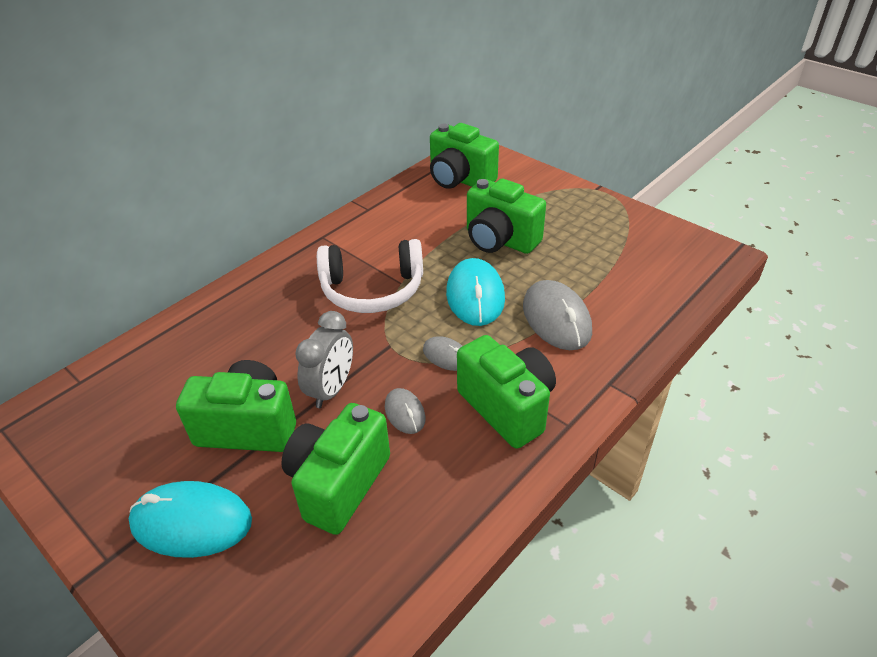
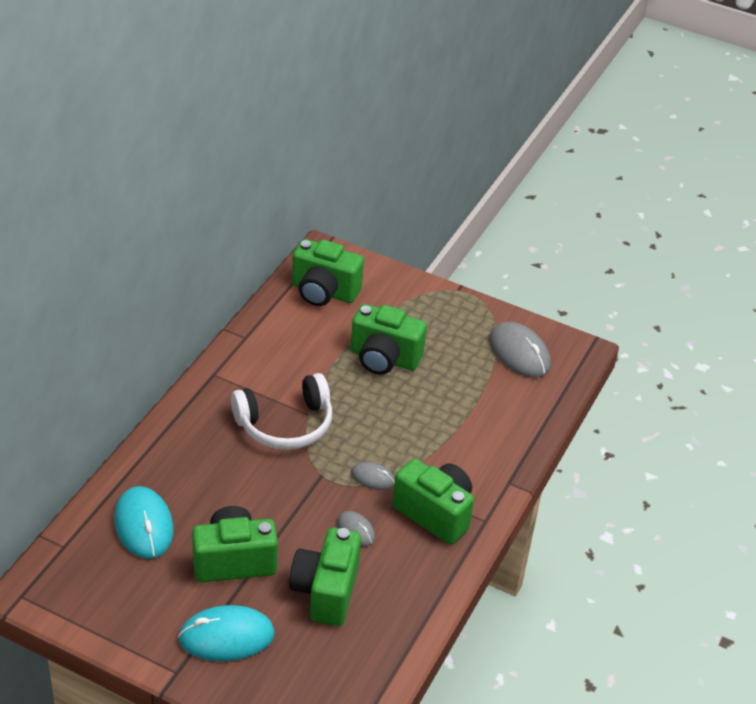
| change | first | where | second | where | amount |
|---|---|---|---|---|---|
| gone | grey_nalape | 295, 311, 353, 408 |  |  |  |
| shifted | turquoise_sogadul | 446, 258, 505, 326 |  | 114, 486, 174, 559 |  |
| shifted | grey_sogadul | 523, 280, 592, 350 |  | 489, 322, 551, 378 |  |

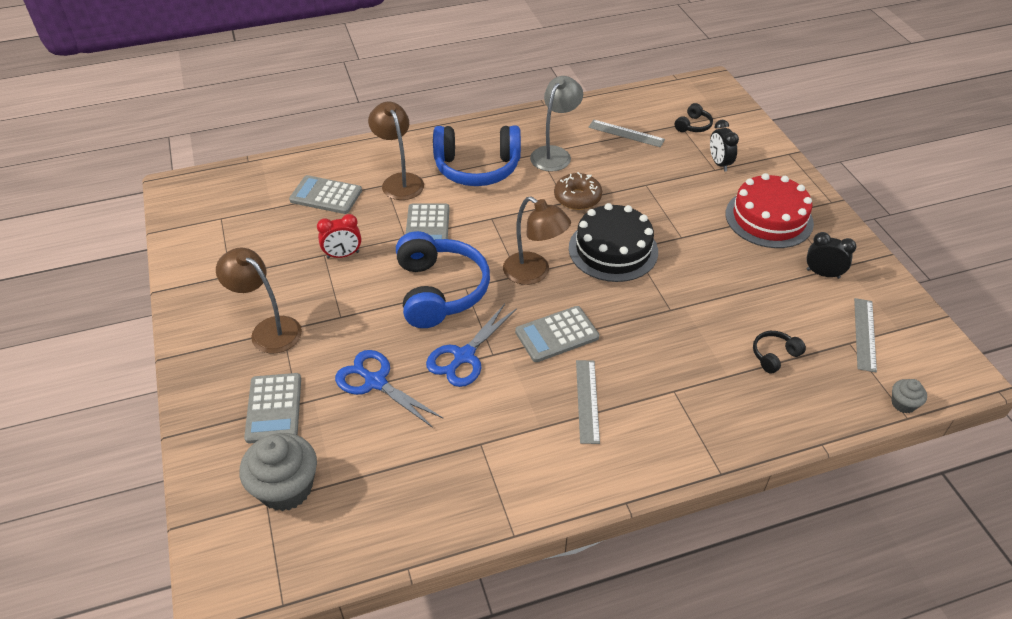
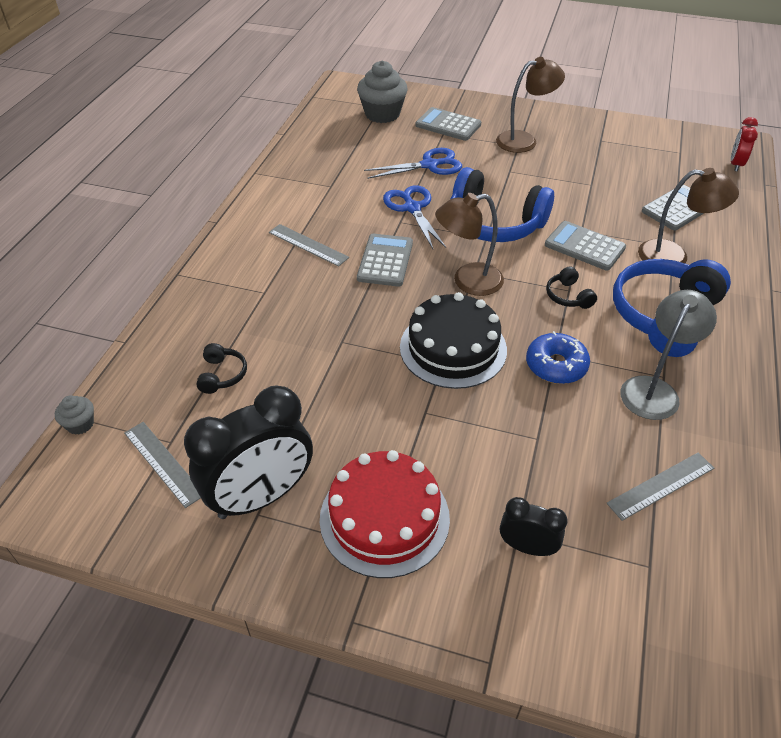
| change | first | where | second | where | amount |
|---|---|---|---|---|---|
| shifted | red_nalape | 317, 214, 361, 259 |  | 731, 117, 758, 171 |  |
| rotated | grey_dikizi | 530, 76, 583, 172 |  | 620, 290, 717, 420 | 120 degrees counterclockwise |
| repainted | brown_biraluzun | 554, 172, 602, 210 | blue_biraluzun | 526, 331, 590, 384 |  |
| shifted | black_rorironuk | 675, 103, 713, 132 |  | 546, 266, 597, 309 |  |
| scaled | black_nalape | 806, 232, 856, 279 |  | 184, 385, 313, 519 | x1.98 |

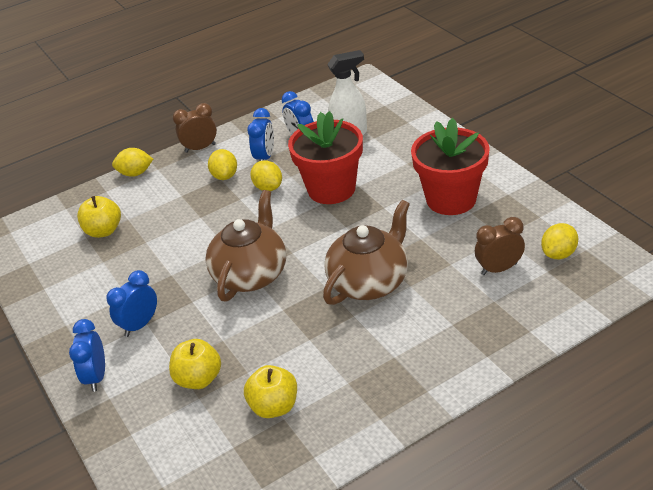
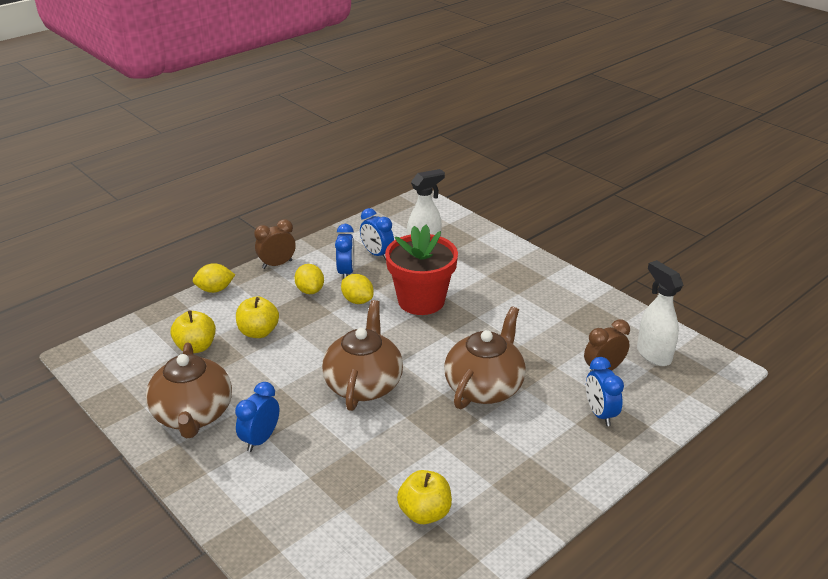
| change | first | where | second | where | amount |
|---|---|---|---|---|---|
| shifted | blue_nalape | 69, 319, 105, 392 |  | 586, 357, 624, 426 |  |
| shifted | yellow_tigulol | 169, 339, 221, 389 |  | 236, 296, 279, 338 |  |
| gone | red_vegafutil | 411, 118, 490, 215 |  |  |  |
| swapped | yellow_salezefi | 541, 223, 578, 259 | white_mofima | 637, 260, 683, 366 |  |
| new |  |  | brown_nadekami | 146, 342, 232, 438 |  |

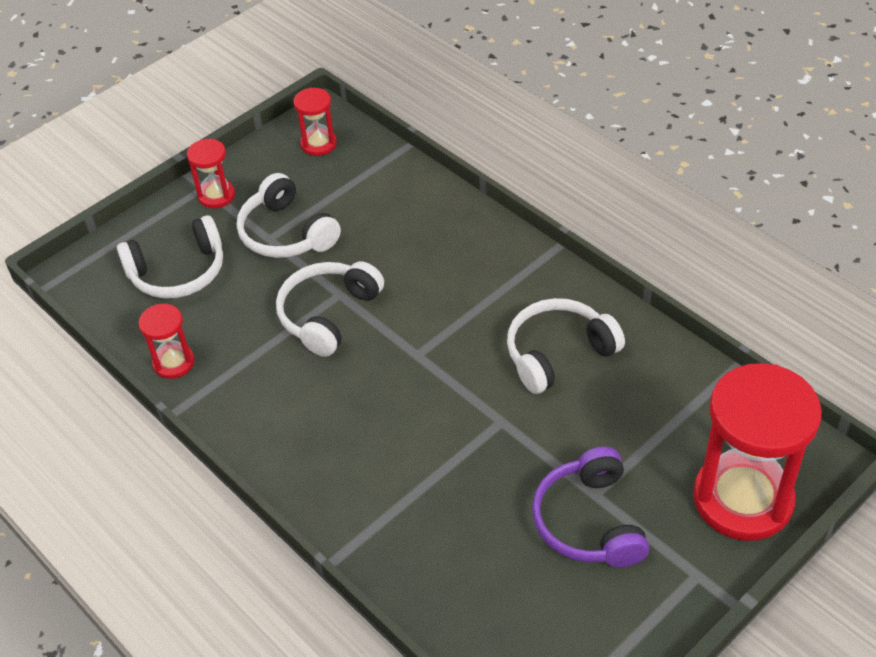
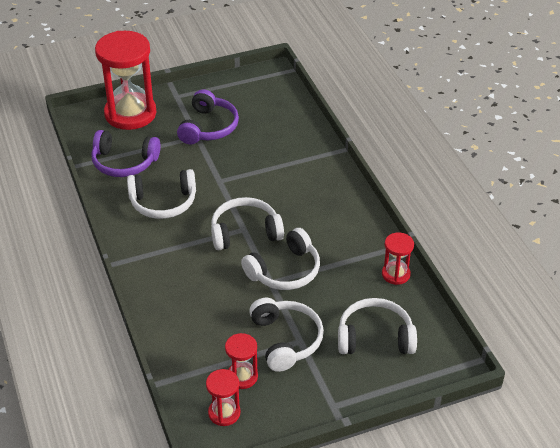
| change | first | where | second | where | amount |
|---|---|---|---|---|---|
| shifted | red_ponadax | 187, 138, 235, 208 |  | 225, 333, 258, 389 |  |
| new |  |  | purple_rorironuk | 91, 130, 161, 177 |  |
| new |  |  | white_rorironuk | 211, 197, 284, 250 |  |

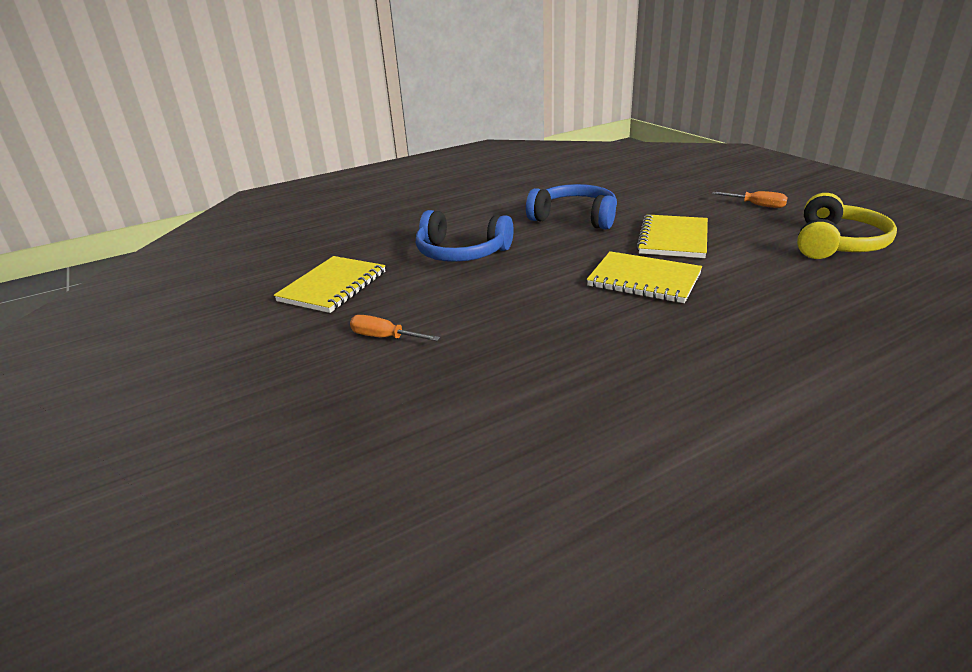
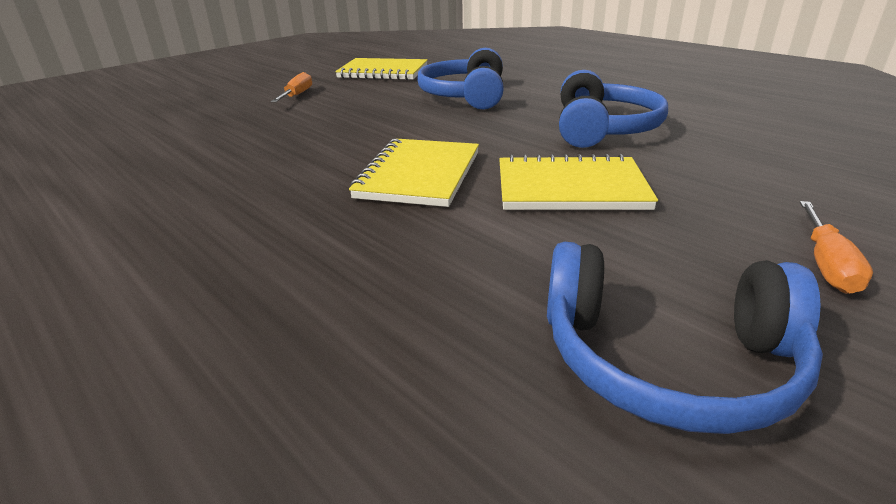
| change | first | where | second | where | amount |
|---|---|---|---|---|---|
| repainted | yellow_rorironuk | 797, 193, 897, 259 | blue_rorironuk | 547, 242, 823, 434 |  |

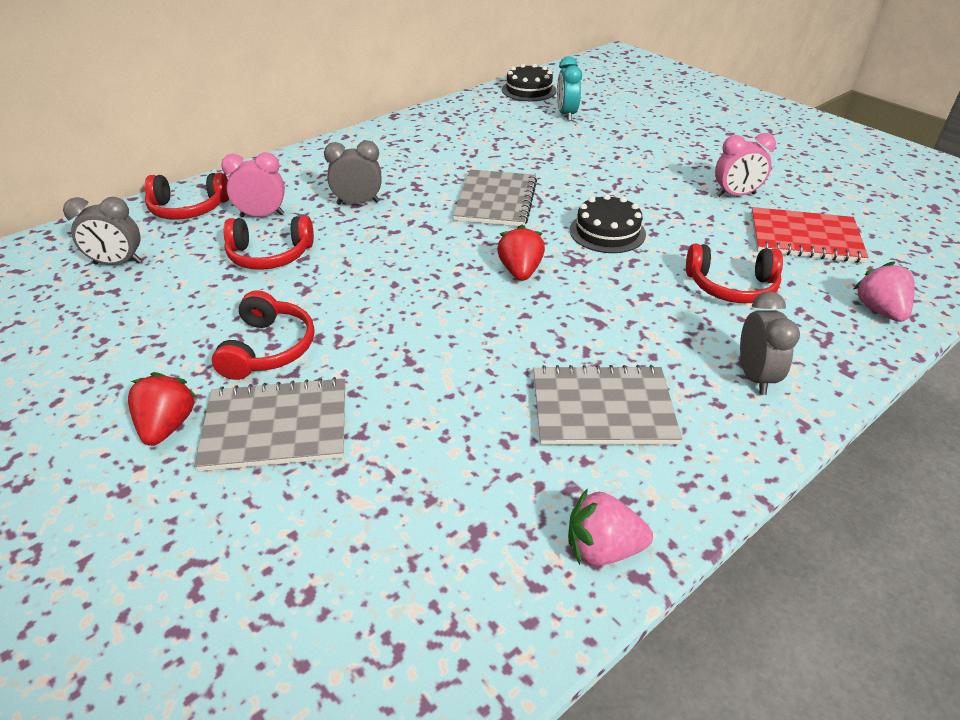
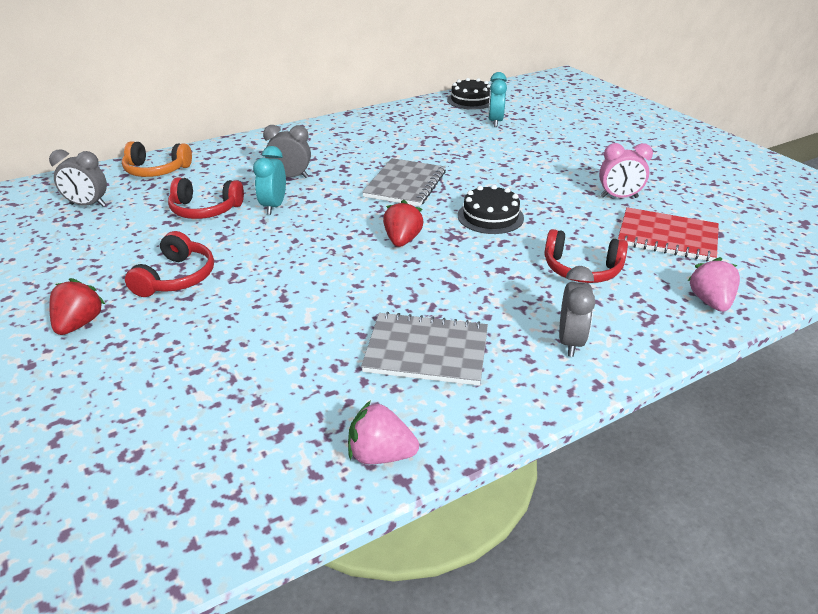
| change | first | where | second | where | amount |
|---|---|---|---|---|---|
| repainted | red_rorironuk | 145, 173, 229, 220 | orange_rorironuk | 122, 141, 192, 177 |  |
| gone | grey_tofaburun | 194, 377, 345, 471 |  |  |  |
| gone | pink_nalape | 221, 152, 285, 217 |  |  |  |
| new |  |  | turquoise_nalape | 253, 146, 286, 215 |  |

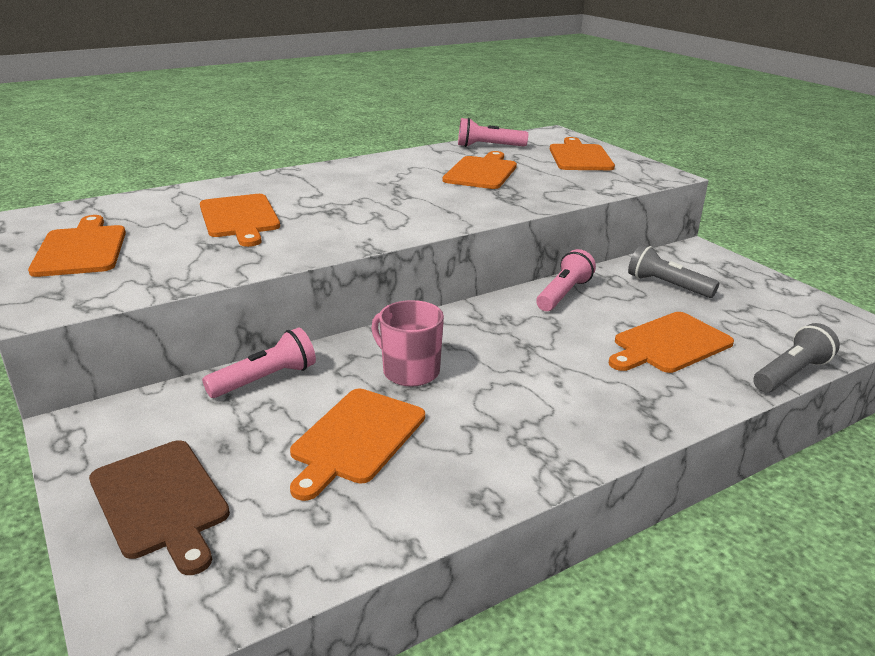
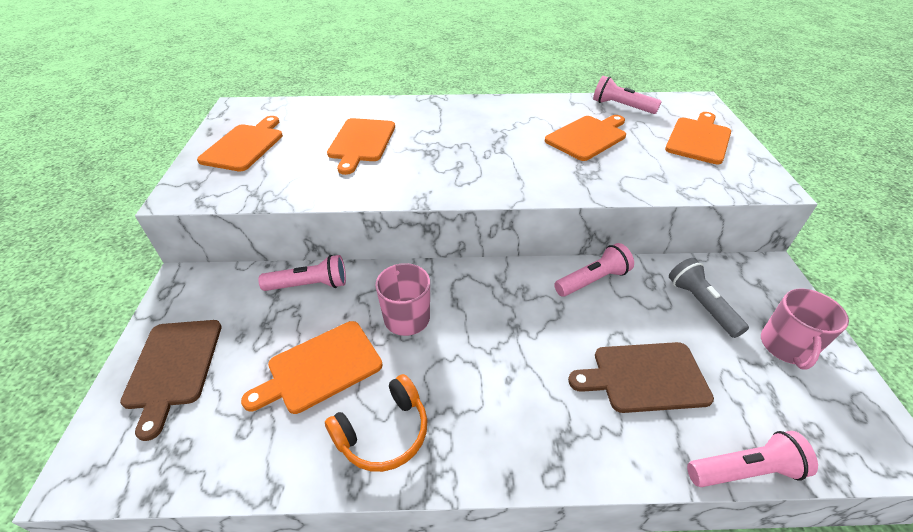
| change | first | where | second | where | amount |
|---|---|---|---|---|---|
| repainted | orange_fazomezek | 609, 312, 734, 373 | brown_fazomezek | 568, 342, 714, 413 |  |
| repainted | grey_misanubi | 753, 323, 840, 393 | pink_misanubi | 687, 431, 818, 487 |  |
| new |  |  | orange_rorironuk | 325, 374, 428, 472 |  |
| new |  |  | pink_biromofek | 761, 288, 849, 369 |  |

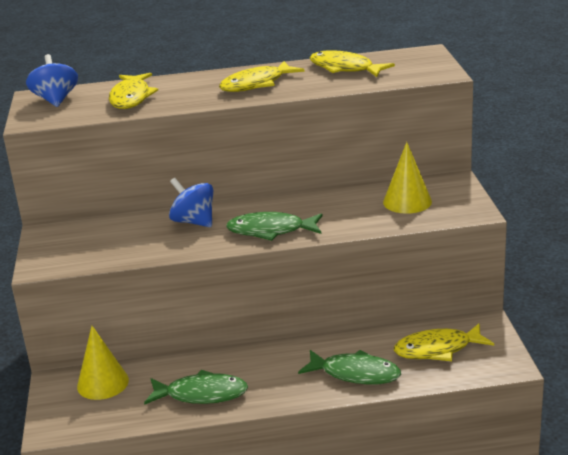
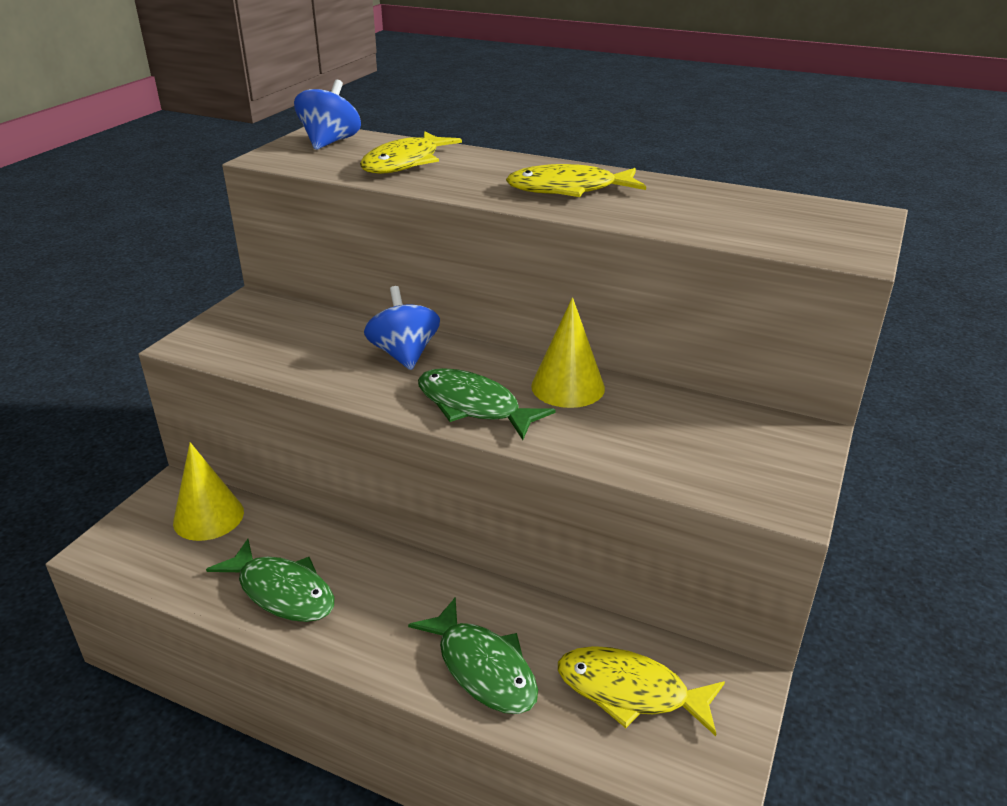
| change | first | where | second | where | amount |
|---|---|---|---|---|---|
| gone | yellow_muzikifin | 310, 50, 395, 77 |  |  |  |
| shifted | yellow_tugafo | 383, 142, 432, 214 |  | 531, 297, 605, 408 |  |

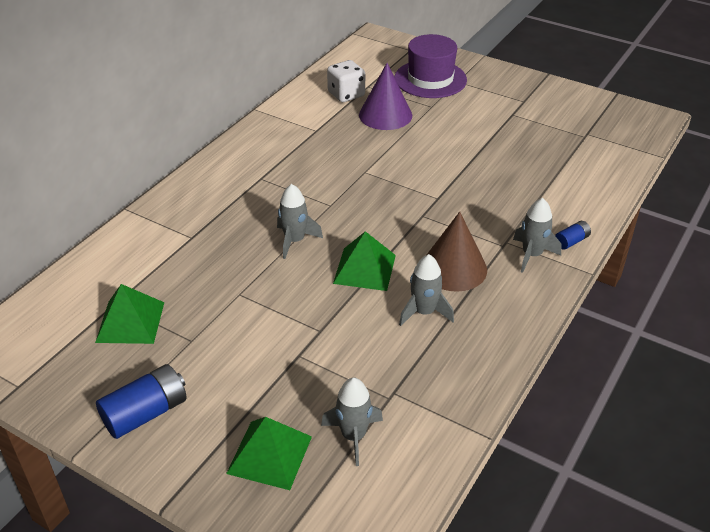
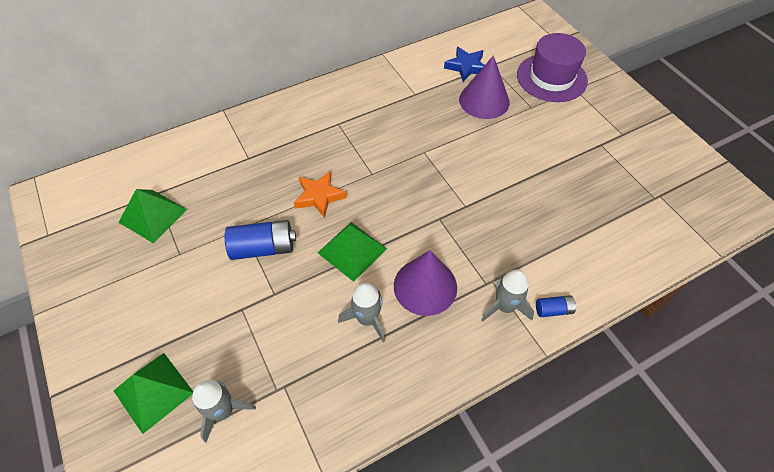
| change | first | where | second | where | amount |
|---|---|---|---|---|---|
| shifted | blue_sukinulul | 96, 364, 187, 439 |  | 225, 220, 296, 260 |  |
| swapped | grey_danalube | 277, 184, 323, 259 | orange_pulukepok | 294, 171, 347, 218 |  |
| swapped | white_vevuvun | 327, 60, 365, 102 | blue_pulukepok | 444, 47, 485, 82 |  |
| repainted | brown_tugafo | 427, 212, 487, 292 | purple_tugafo | 394, 250, 457, 316 |  |

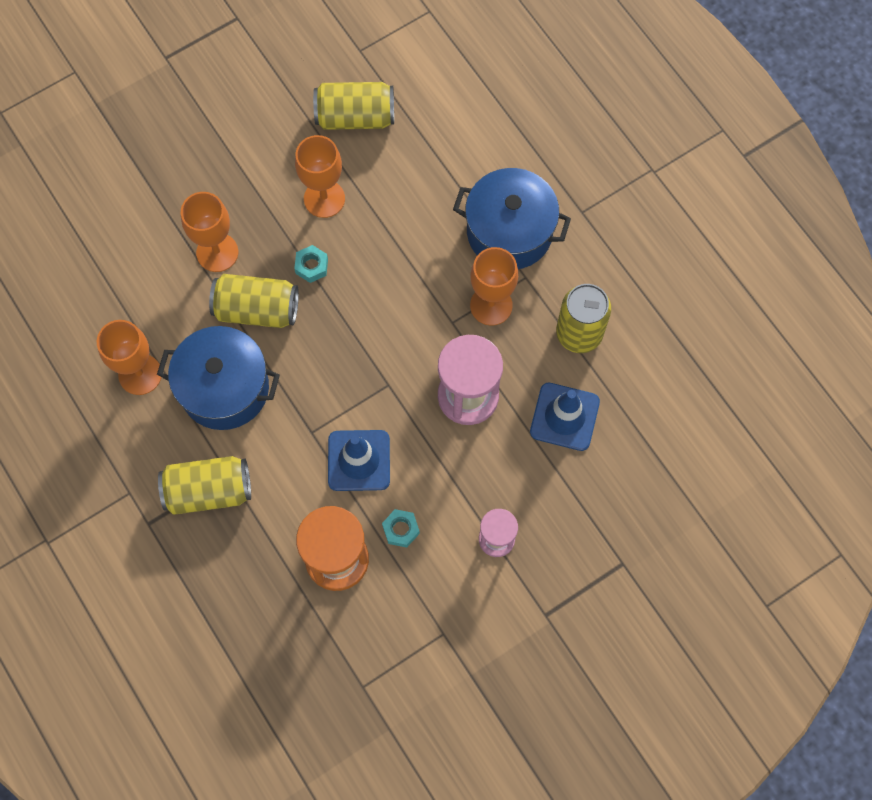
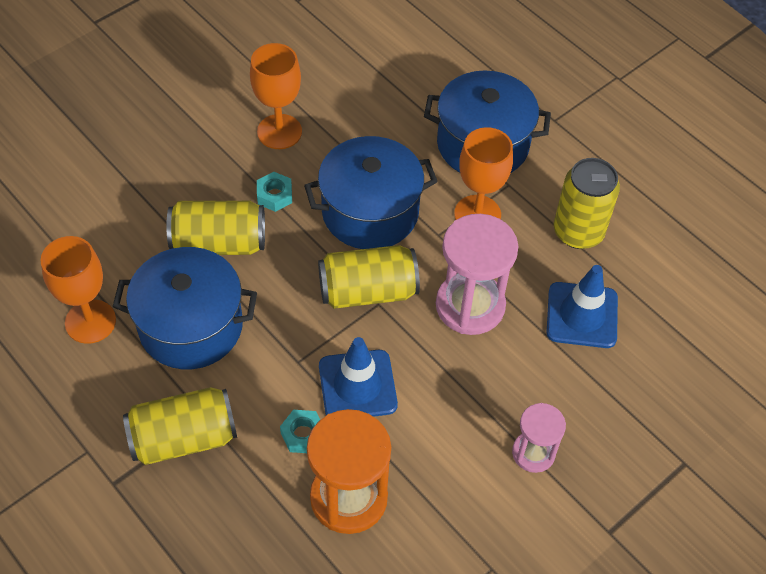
| change | first | where | second | where | amount |
|---|---|---|---|---|---|
| gone | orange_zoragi | 181, 192, 238, 272 |  |  |  |
| shifted | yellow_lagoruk | 313, 82, 394, 130 |  | 318, 245, 420, 309 |  |
| shifted | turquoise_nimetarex | 382, 509, 420, 548 |  | 280, 410, 320, 453 |  |
| new |  |  | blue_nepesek | 304, 136, 438, 249 |  |

